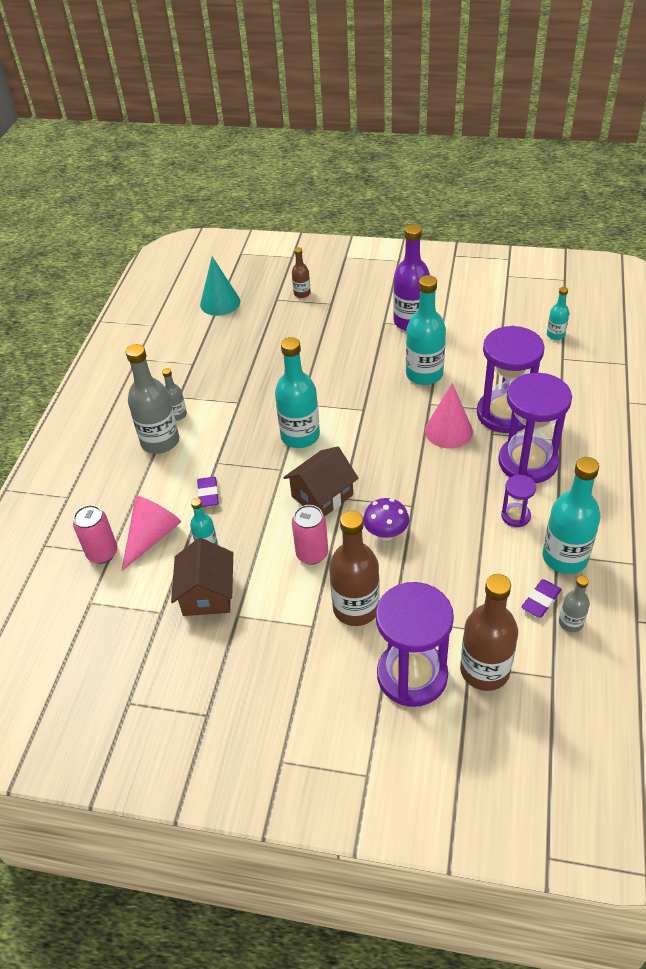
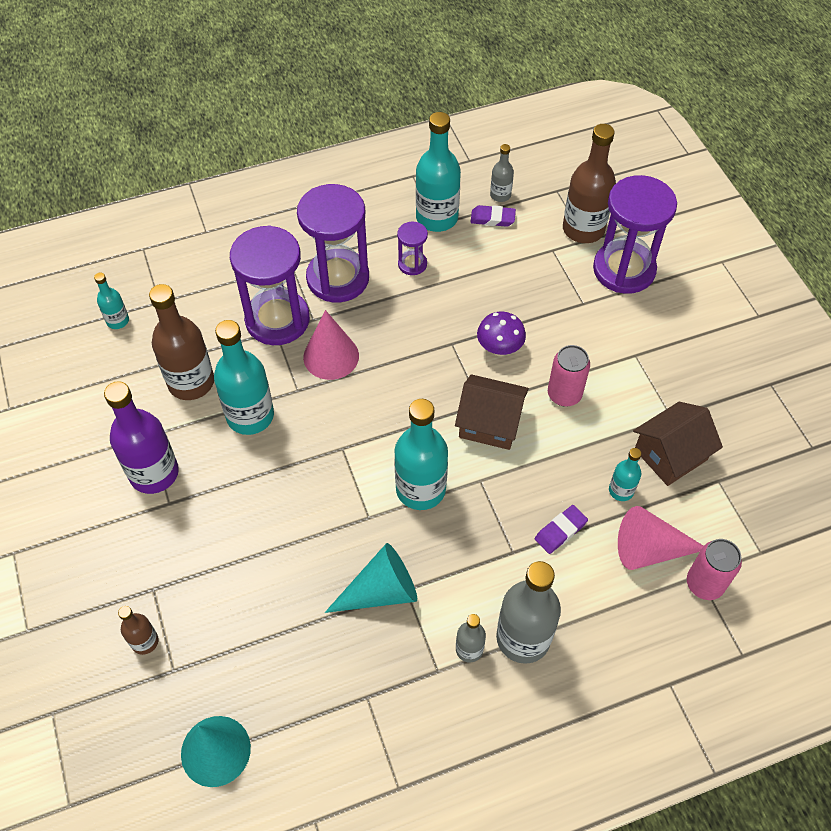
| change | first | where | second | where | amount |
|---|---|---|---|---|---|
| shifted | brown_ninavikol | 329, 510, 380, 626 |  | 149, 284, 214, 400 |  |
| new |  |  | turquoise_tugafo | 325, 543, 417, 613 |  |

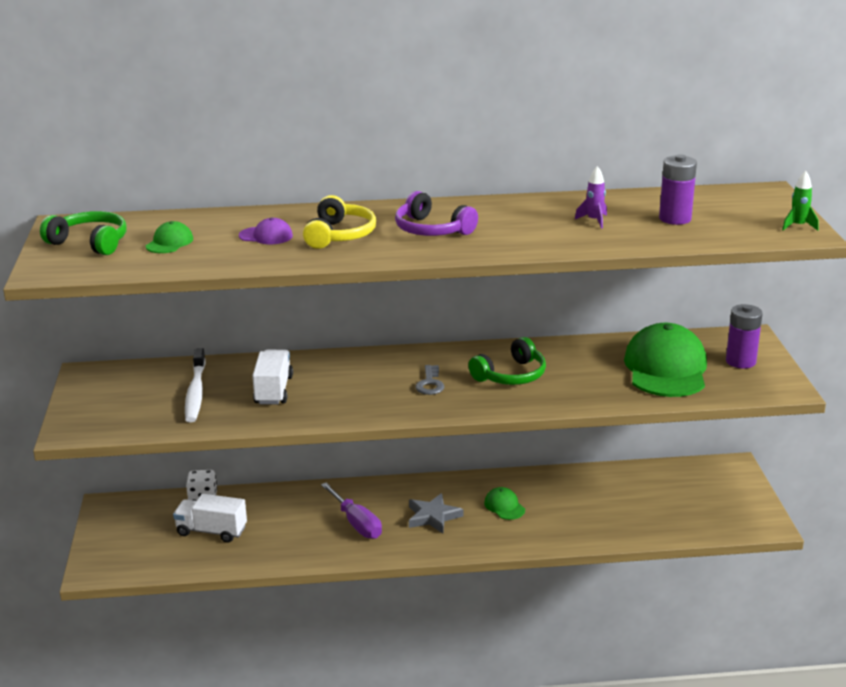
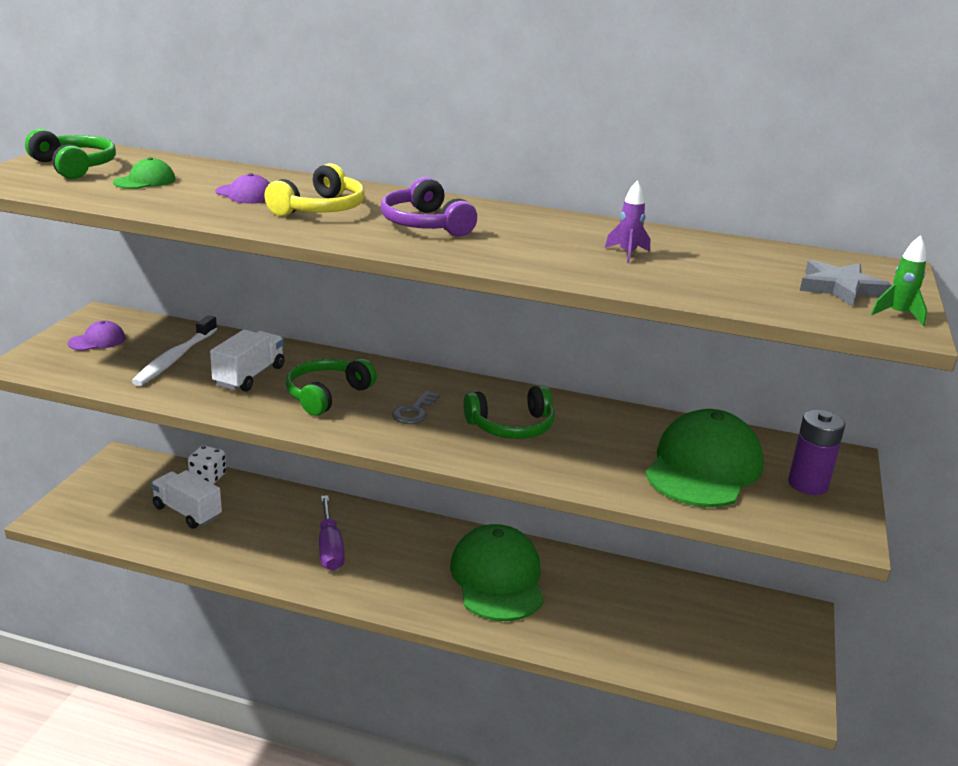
| change | first | where | second | where | amount |
|---|---|---|---|---|---|
| shifted | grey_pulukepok | 409, 493, 464, 534 |  | 800, 260, 892, 307 |  |
| scaled | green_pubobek | 484, 487, 525, 520 |  | 450, 524, 544, 621 | x2.28 |
| gone | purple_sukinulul | 659, 154, 697, 225 |  |  |  |
| new |  |  | purple_pubobek | 68, 321, 126, 351 |  |
| new |  |  | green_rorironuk | 286, 358, 377, 416 |  |

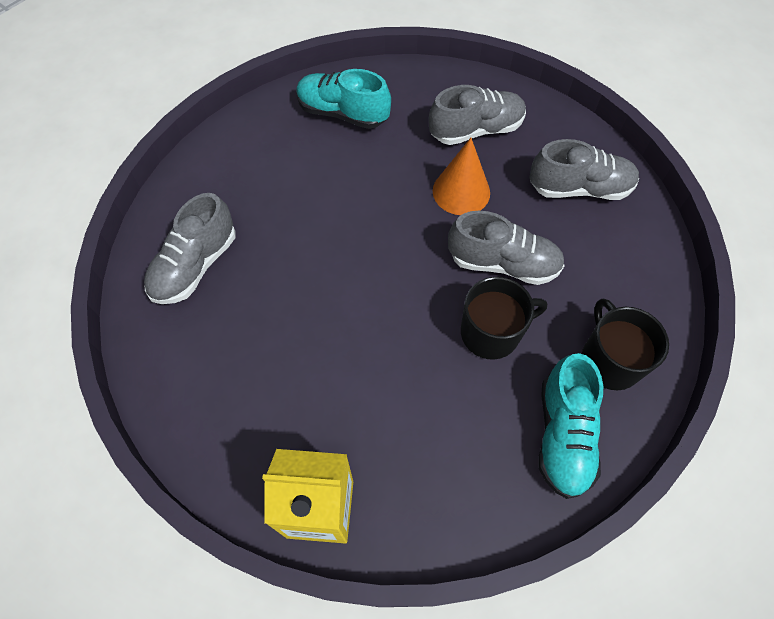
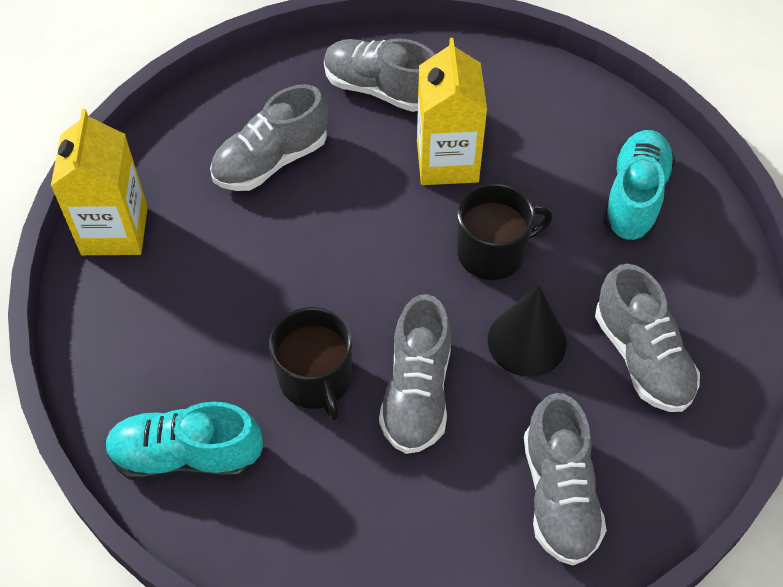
| change | first | where | second | where | amount |
|---|---|---|---|---|---|
| repainted | orange_tugafo | 433, 138, 490, 215 | black_tugafo | 488, 286, 567, 377 |  |
| shifted | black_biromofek | 582, 298, 669, 390 |  | 457, 183, 553, 280 |  |
| new |  |  | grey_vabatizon | 210, 84, 328, 191 |  |
| new |  |  | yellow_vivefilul | 417, 38, 487, 185 |  |

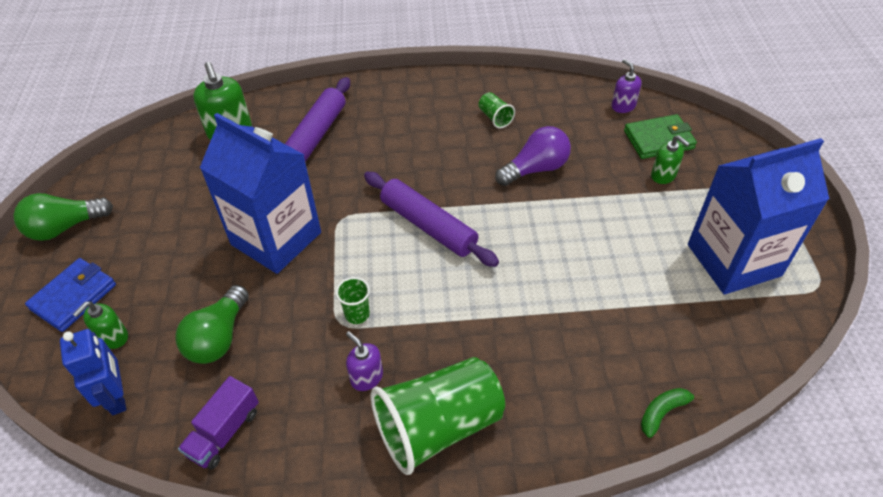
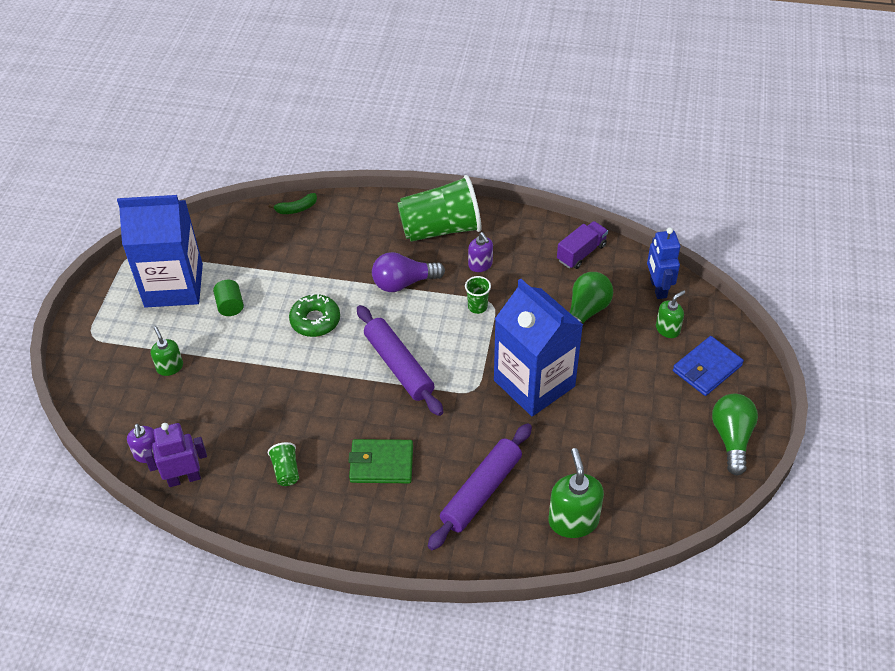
| change | first | where | second | where | amount |
|---|---|---|---|---|---|
| rotated | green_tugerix | 13, 193, 113, 241 |  | 712, 394, 758, 476 | 75 degrees counterclockwise |
| shifted | purple_tugerix | 495, 126, 571, 186 |  | 372, 252, 445, 292 |  |
| shifted | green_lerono | 624, 114, 697, 159 |  | 348, 439, 413, 483 |  |
| new |  |  | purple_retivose | 143, 423, 207, 487 |  |
| new |  |  | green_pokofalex | 213, 280, 244, 316 |  |
| new |  |  | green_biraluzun | 289, 294, 340, 337 |  |

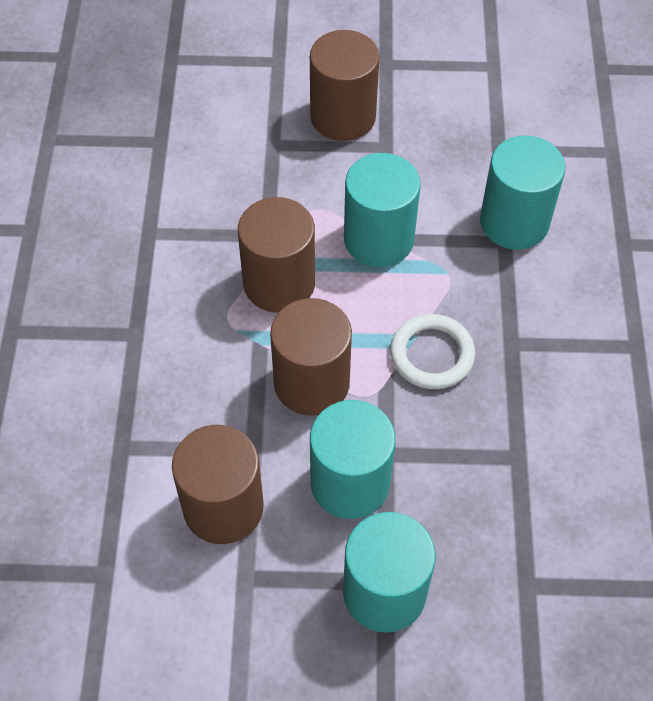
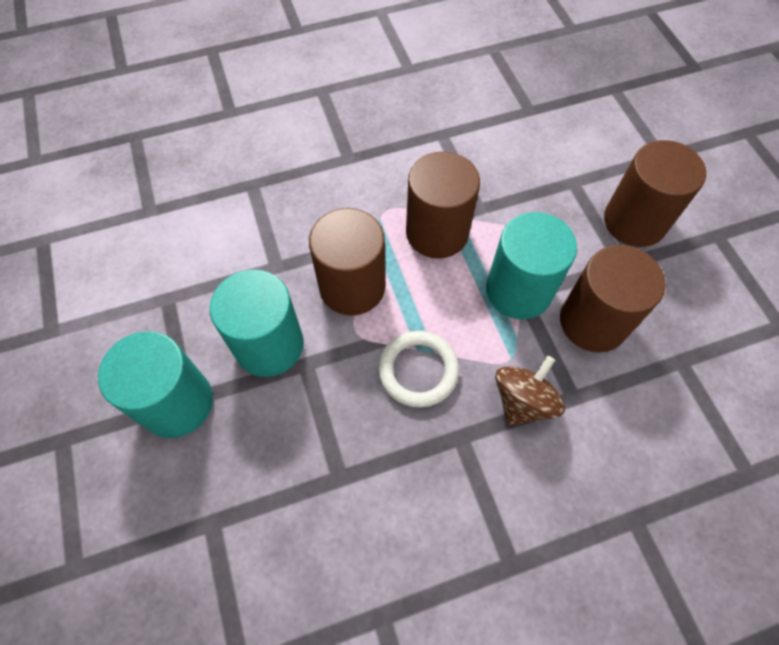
| change | first | where | second | where | amount |
|---|---|---|---|---|---|
| shifted | brown_pokofalex | 172, 425, 264, 544 |  | 560, 245, 666, 352 |  |
| gone | turquoise_pokofalex | 480, 136, 565, 250 |  |  |  |
| new |  |  | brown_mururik | 495, 356, 565, 426 |  |

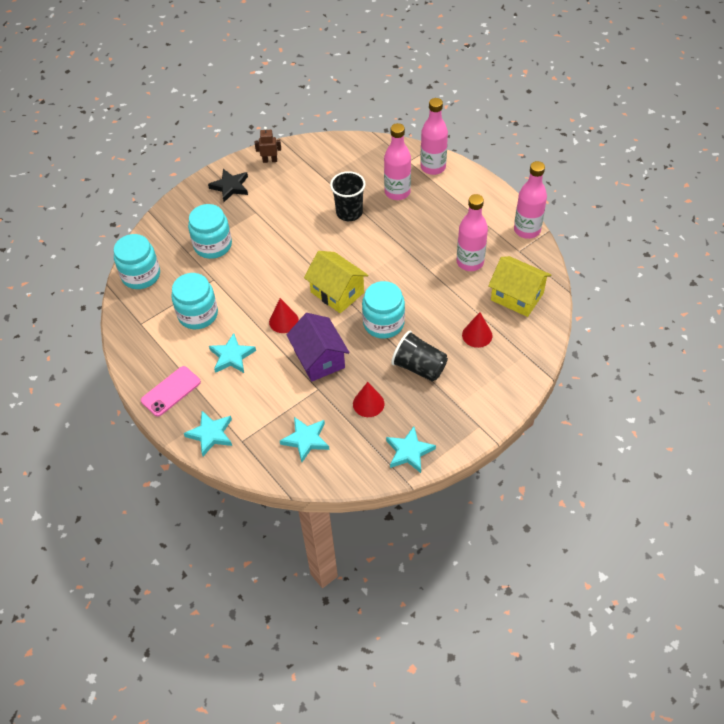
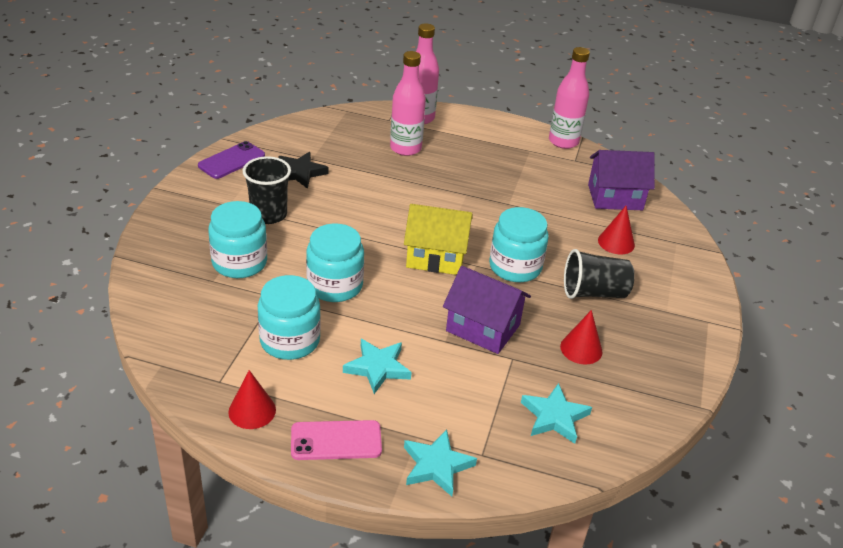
| change | first | where | second | where | amount |
|---|---|---|---|---|---|
| shifted | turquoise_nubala | 114, 234, 160, 289 |  | 306, 223, 364, 302 |  |
| rotated | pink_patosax | 141, 366, 201, 417 |  | 291, 420, 382, 460 | 75 degrees clockwise |
| shifted | black_pulukepok | 208, 169, 248, 202 |  | 278, 152, 329, 189 |  |
| swapped | brown_retivose | 255, 127, 281, 163 | purple_patosax | 198, 141, 265, 179 |  |
| shifted | red_tugafo | 269, 298, 299, 333 |  | 228, 370, 276, 429 |  |
| shifted | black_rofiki | 330, 171, 366, 221 |  | 243, 156, 291, 224 |  |
| gone | turquoise_pulukepok | 386, 427, 436, 473 |  |  |  |
| gone | pink_ninavikol | 457, 194, 488, 271 |  |  |  |
| repainted | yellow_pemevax | 488, 256, 551, 317 | purple_pemevax | 588, 150, 655, 210 |  |

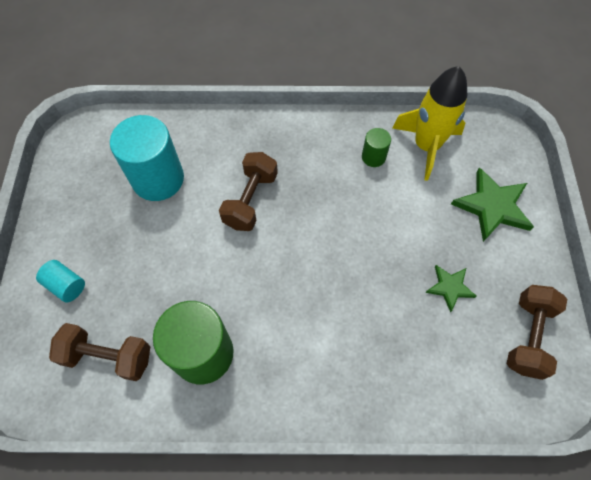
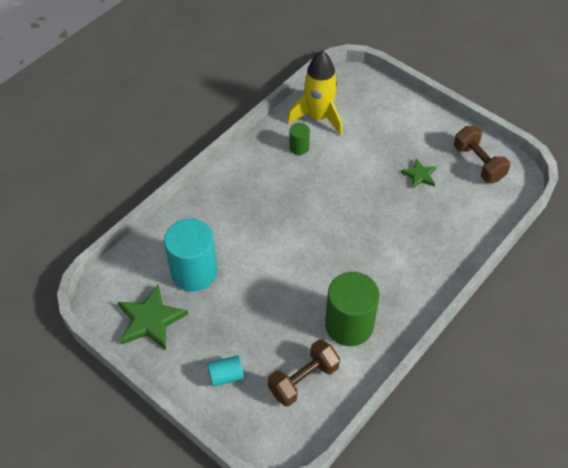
| change | first | where | second | where | amount |
|---|---|---|---|---|---|
| gone | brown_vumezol | 219, 152, 278, 231 |  |  |  |
| shifted | green_pulukepok | 451, 167, 534, 242 |  | 118, 285, 188, 350 |  |

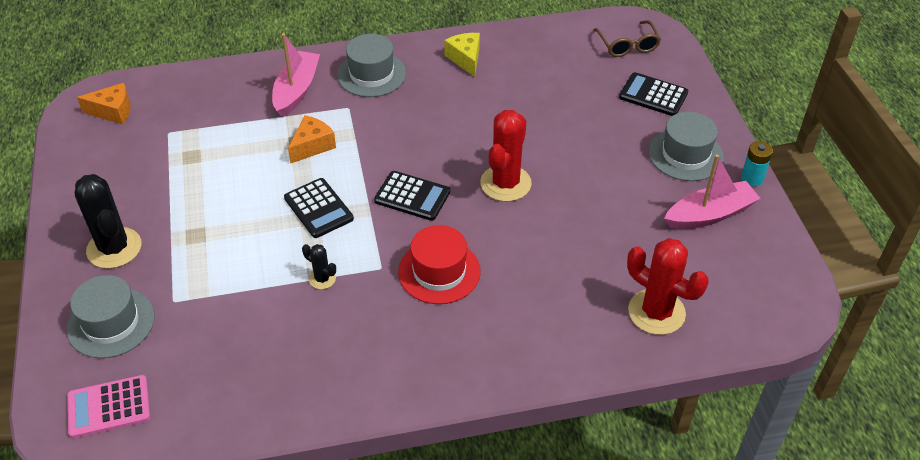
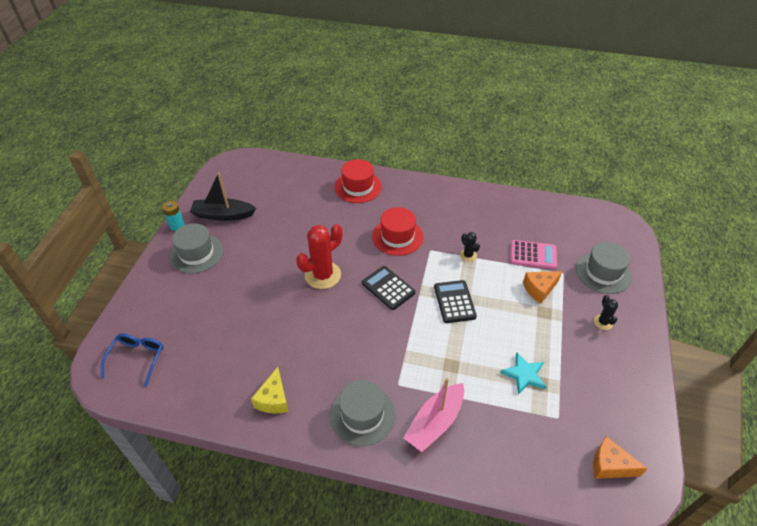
| change | first | where | second | where | amount |
|---|---|---|---|---|---|
| shifted | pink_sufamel | 67, 375, 151, 438 |  | 510, 240, 557, 269 |  |
| scaled | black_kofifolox | 75, 174, 141, 269 |  | 594, 295, 618, 330 | x0.49 |
| shifted | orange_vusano | 288, 115, 336, 163 |  | 523, 271, 562, 303 |  |
| repainted | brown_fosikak | 593, 20, 661, 57 | blue_fosikak | 101, 334, 163, 387 |  |
| gone | black_sufamel | 619, 72, 689, 116 |  |  |  |
| gone | red_kofifolox | 627, 238, 709, 335 |  |  |  |
| repainted | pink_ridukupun | 664, 154, 761, 229 | black_ridukupun | 190, 172, 256, 221 |  |
| new |  |  | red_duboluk | 335, 159, 382, 203 |  |
| new |  |  | turquoise_pulukepok | 500, 353, 547, 395 |  |

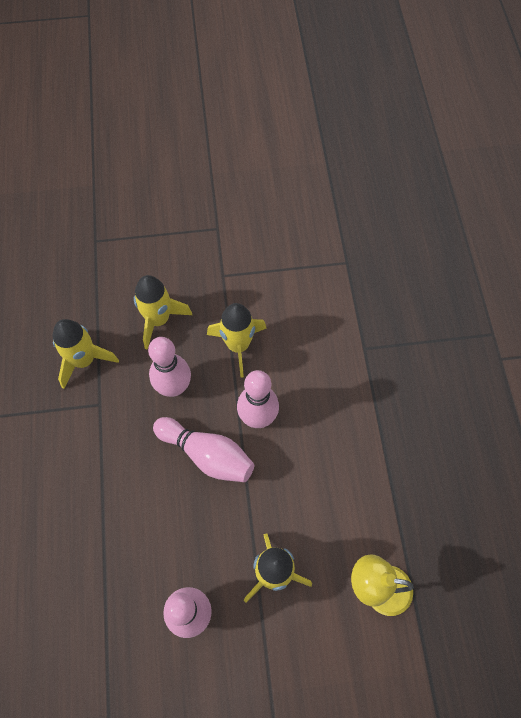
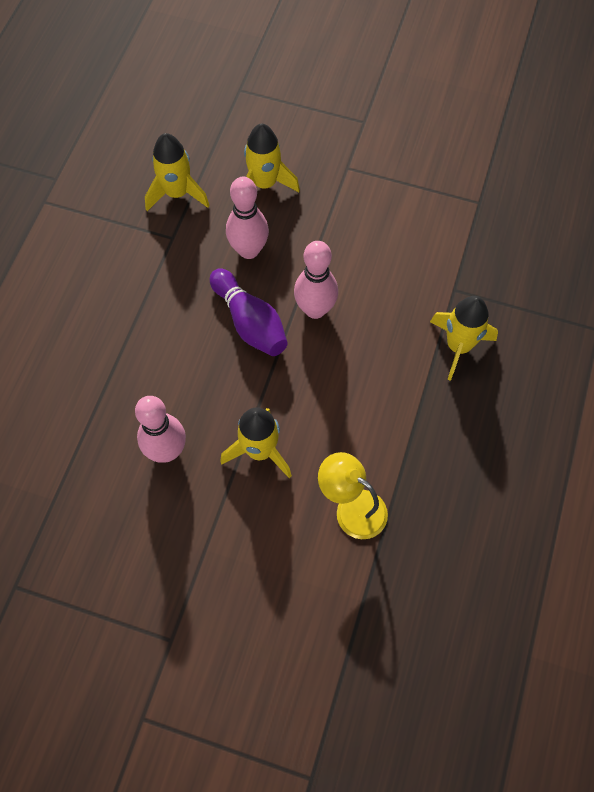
| change | first | where | second | where | amount |
|---|---|---|---|---|---|
| repainted | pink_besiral | 153, 417, 254, 482 | purple_besiral | 210, 268, 288, 356 |  |
| shifted | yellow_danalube | 207, 303, 267, 378 |  | 430, 296, 498, 381 |  |

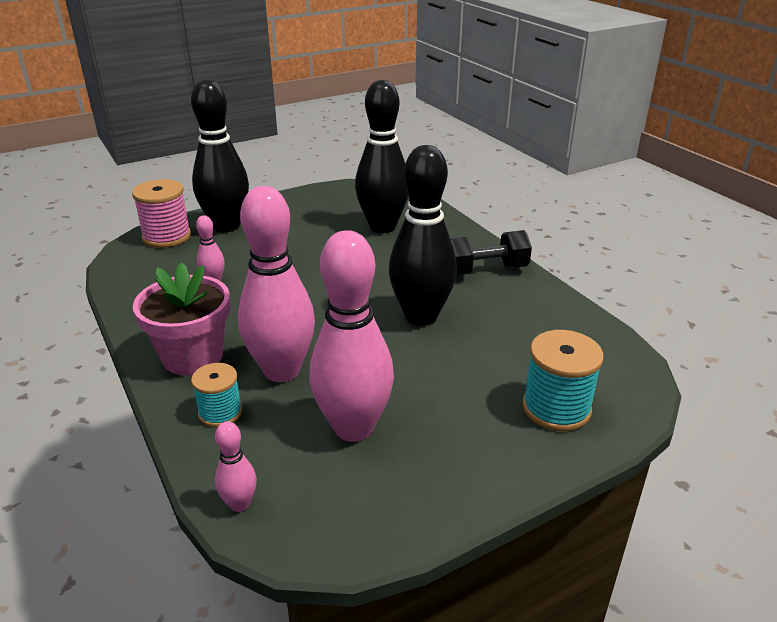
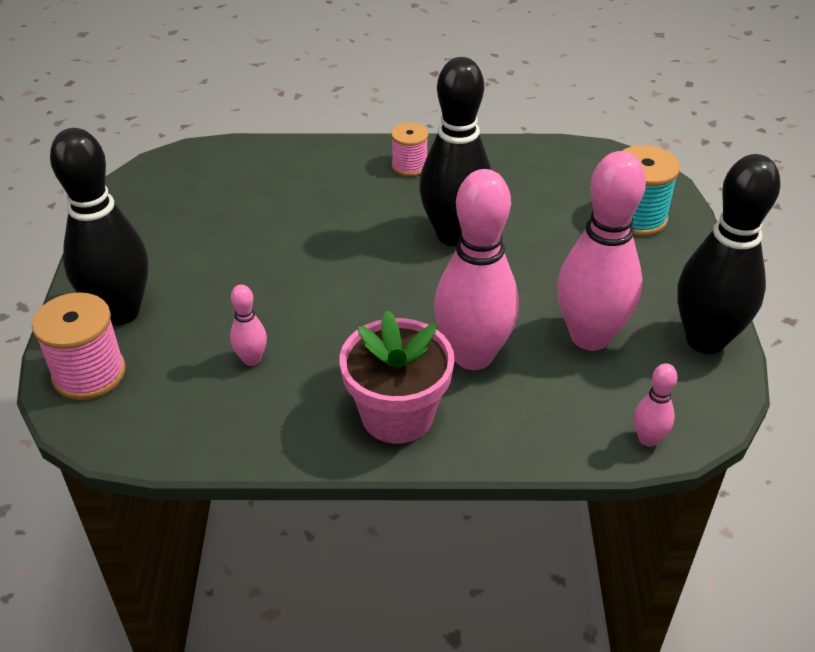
| change | first | where | second | where | amount |
|---|---|---|---|---|---|
| gone | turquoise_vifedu | 191, 363, 242, 427 |  |  |  |
| shifted | black_besiral | 355, 80, 408, 233 |  | 677, 154, 781, 354 |  |
| swapped | black_vumezol | 451, 230, 532, 275 | pink_vifedu | 391, 123, 428, 176 |  |

